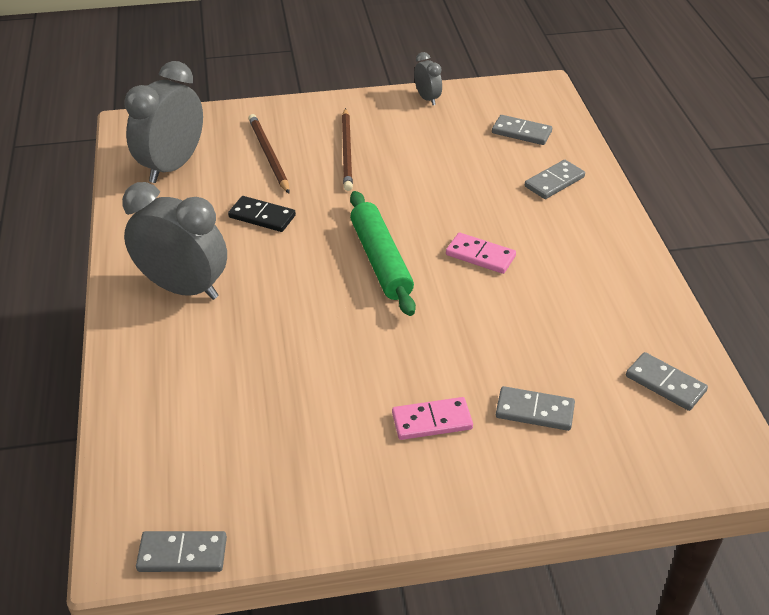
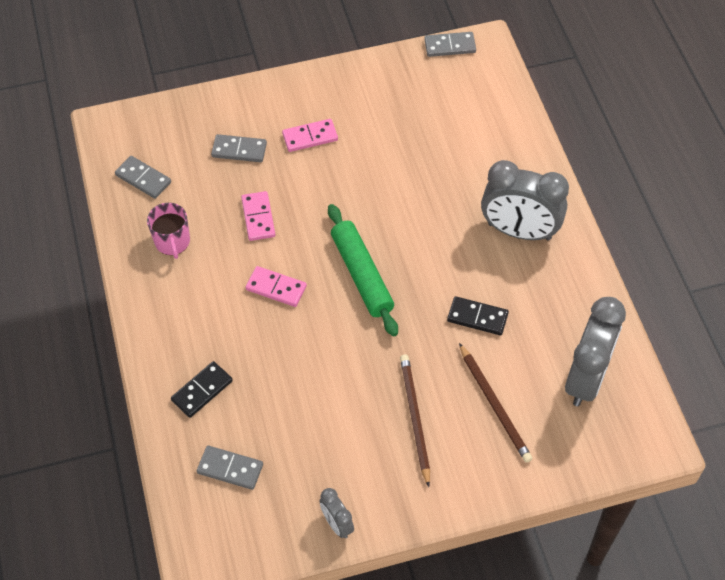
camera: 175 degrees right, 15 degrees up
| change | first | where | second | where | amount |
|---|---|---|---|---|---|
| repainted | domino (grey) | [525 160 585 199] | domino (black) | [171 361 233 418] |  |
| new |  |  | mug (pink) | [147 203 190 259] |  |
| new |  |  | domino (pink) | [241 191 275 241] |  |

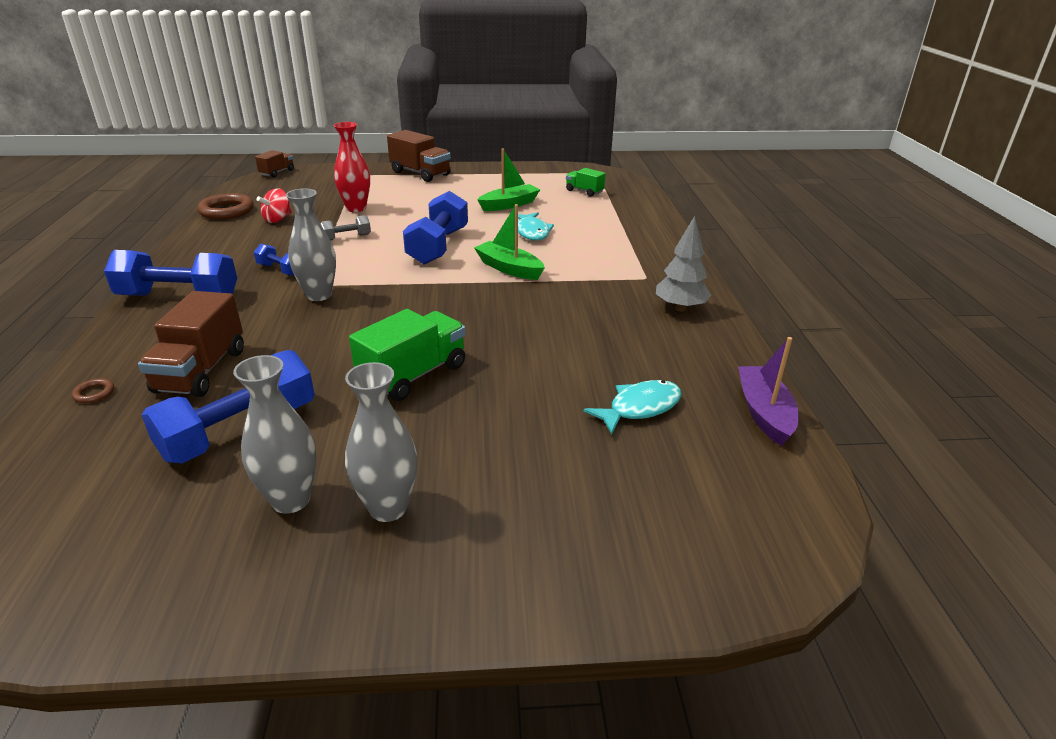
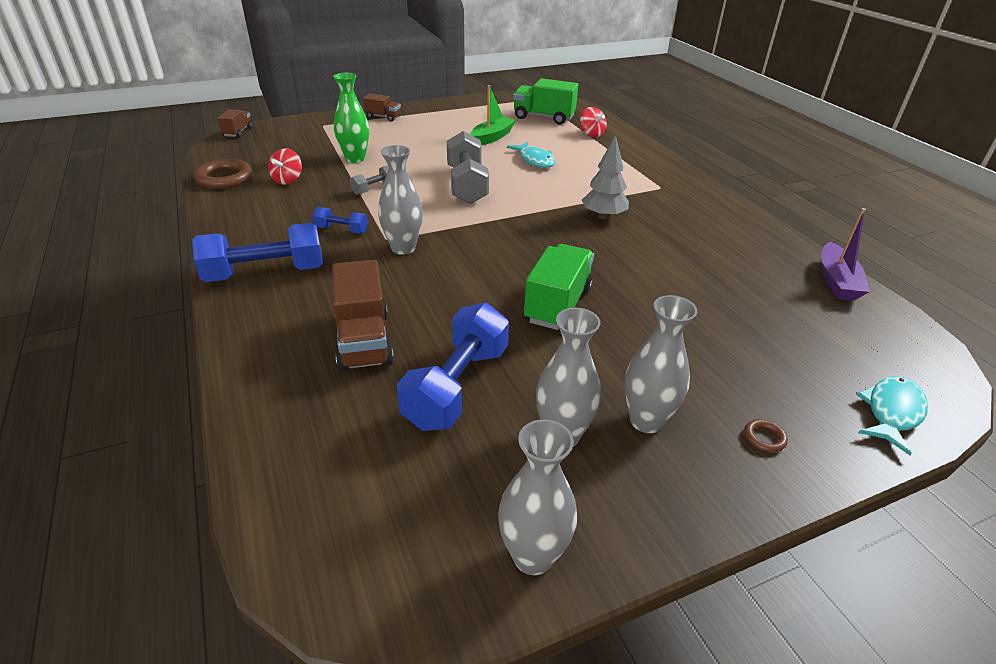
camera: 20 degrees left, 5 degrees up
| change | first | where | second | where | amount |
|---|---|---|---|---|---|
| shifted | ring (brown) | [72 378 114 404] |  | [744 419 788 452] |  |
| repainted | vase (red) | [334 122 370 212] | vase (green) | [333 73 369 163] |  |
| scaled | truck (brown) | [387 130 451 182] |  | [363 93 401 121] | x0.57 |
| repainted | dumbbell (blue) | [403 191 468 264] | dumbbell (grey) | [447 131 489 204] |  |
| gone | boat (green) | [474 204 545 280] |  |  |  |
| scaled | truck (green) | [566 168 606 197] |  | [513 78 578 125] | x1.76 |
| shifted | fish (turquoise) | [583 380 682 435] |  | [856 376 928 455] |  |
| shifted | tree (grey) | [656 216 711 311] |  | [582 135 629 220] |  |
| rotated | boat (purple) | [738 337 799 446] |  | [821 208 870 301] | 150 degrees counterclockwise |
| new |  |  | vase (grey) | [498 419 577 575] |  |
| new |  |  | spinning top (red) | [580 107 607 137] |  |

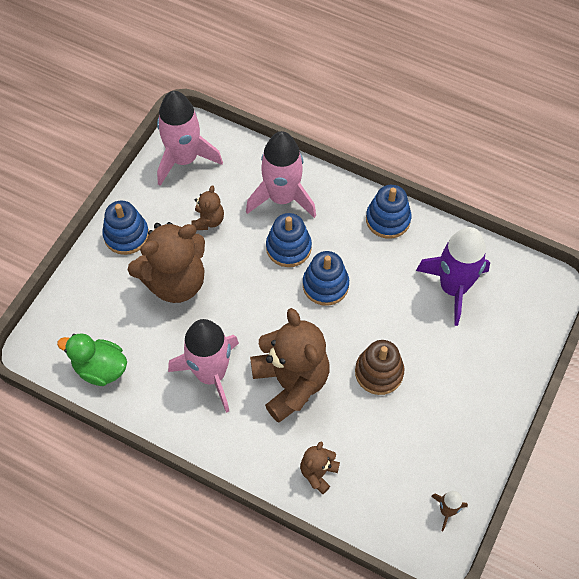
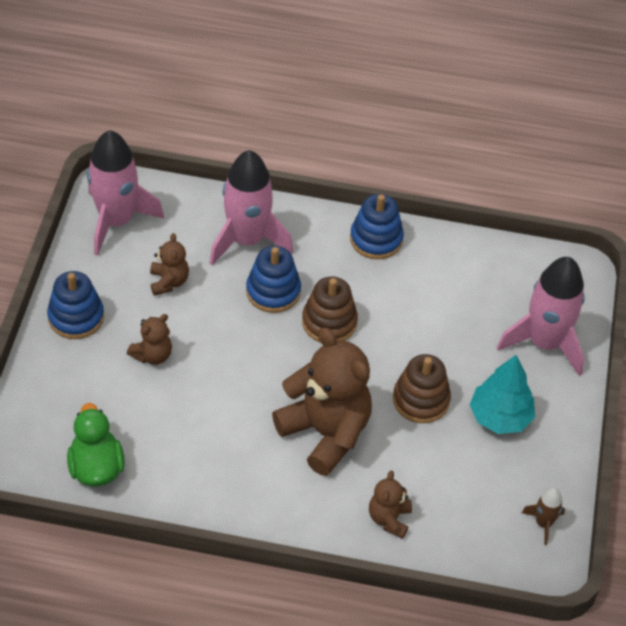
camera: 20 degrees left, 10 degrees down
| change | first | where | second | where | amount |
|---|---|---|---|---|---|
| rotated | duck (green) | [57 333 127 386] |  | [67 403 125 487] | 75 degrees clockwise |
| scaled | teddy bear (brown) | [128 222 205 303] |  | [127 314 172 365] | x0.48 |
| shifted | rocket (pink) | [168 319 239 413] |  | [497 257 585 376] |  |
| repainted | stacking toy (blue) | [303 251 349 306] | stacking toy (brown) | [302 277 358 342] |  |
| gone | rocket (purple) | [416 227 490 326] |  |  |  |
| new |  |  | tree (turquoise) | [470 355 535 434] |  |

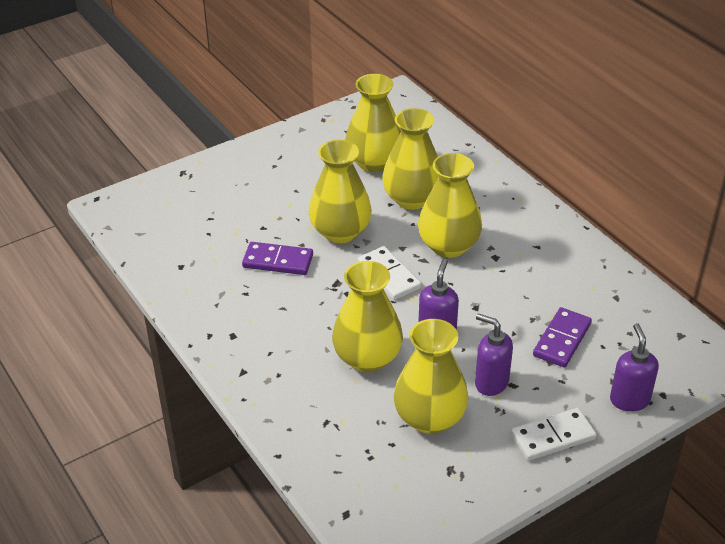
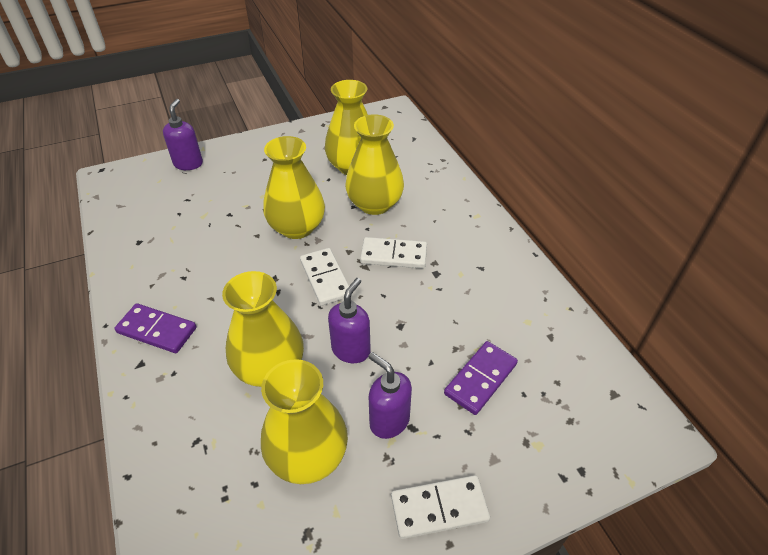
camera: 10 degrees right, 5 degrees up
| change | first | where | second | where | amount |
|---|---|---|---|---|---|
| shifted | domino (purple) | [242 242 313 275] |  | [115 303 196 353] |  |
| swapped | vase (yellow) | [418 153 482 258] | domino (white) | [360 237 427 268] |  |
| shifted | soap dispenser (purple) | [610 323 659 411] |  | [163 99 203 170] |  |

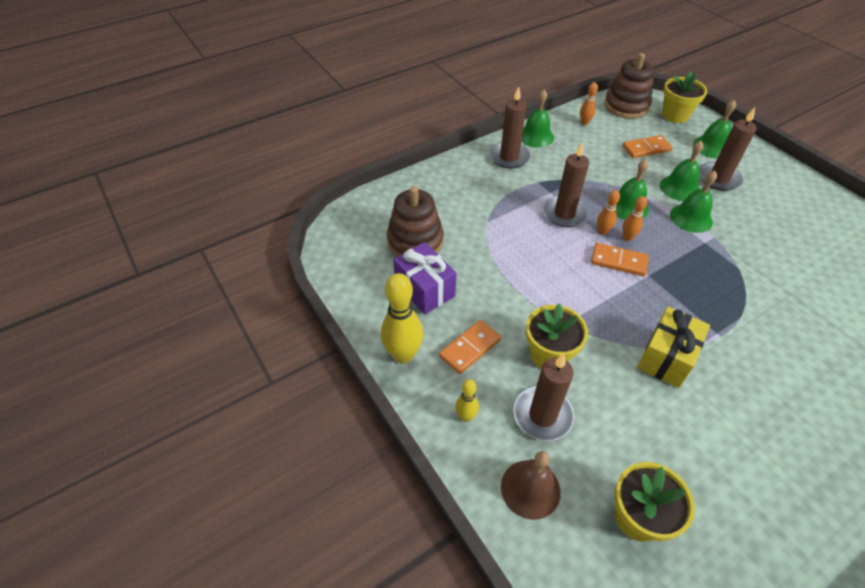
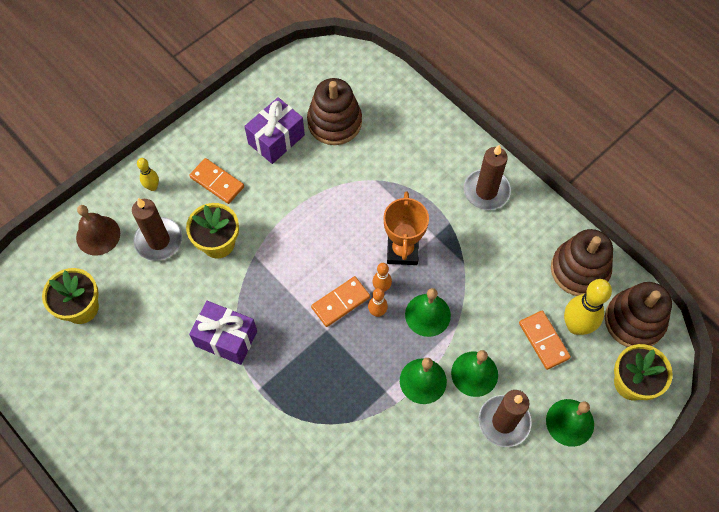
camera: 80 degrees right, 15 degrees up
| change | first | where | second | where | amount |
|---|---|---|---|---|---|
| shifted | bowling pin (yellow) | [381 273 423 364] |  | [564 279 612 335] |  |
| gone | bell (green) | [521 90 554 147] |  |  |  |
| swapped | candle (brown) | [543 142 589 227] | trophy (orange) | [383 191 429 265] |  |
| swapped | bowling pin (orange) | [580 82 598 125] | stacking toy (brown) | [551 229 613 296] |  |
| rotated | domino (orange) | [591 243 649 276] |  | [311 276 370 327] | 45 degrees clockwise |
| repainted | gift (yellow) | [637 307 710 388] | gift (purple) | [189 301 257 365] |  |

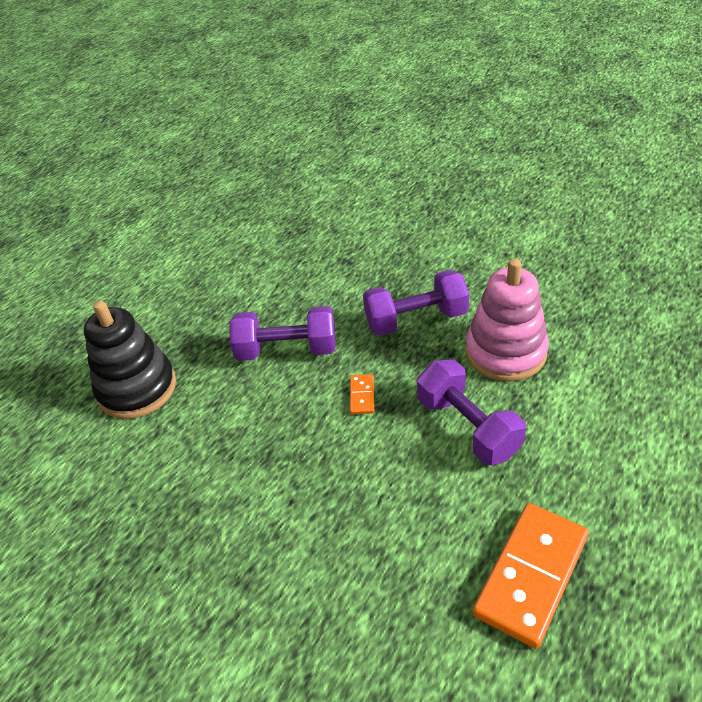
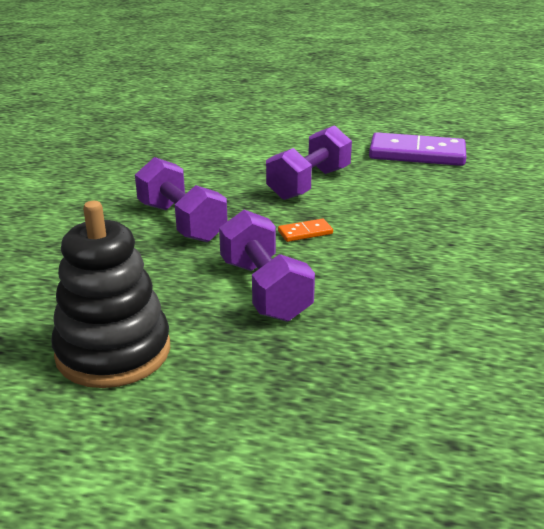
camera: 115 degrees left, 15 degrees down
| change | first | where | second | where | amount |
|---|---|---|---|---|---|
| shifted | stacking toy (black) | [84 301 176 419] |  | [51 201 170 388] |  |
| gone | stacking toy (pink) | [465 259 549 382] |  |  |  |
| repainted | domino (orange) | [473 503 589 649] | domino (purple) | [369 132 466 166] |  |

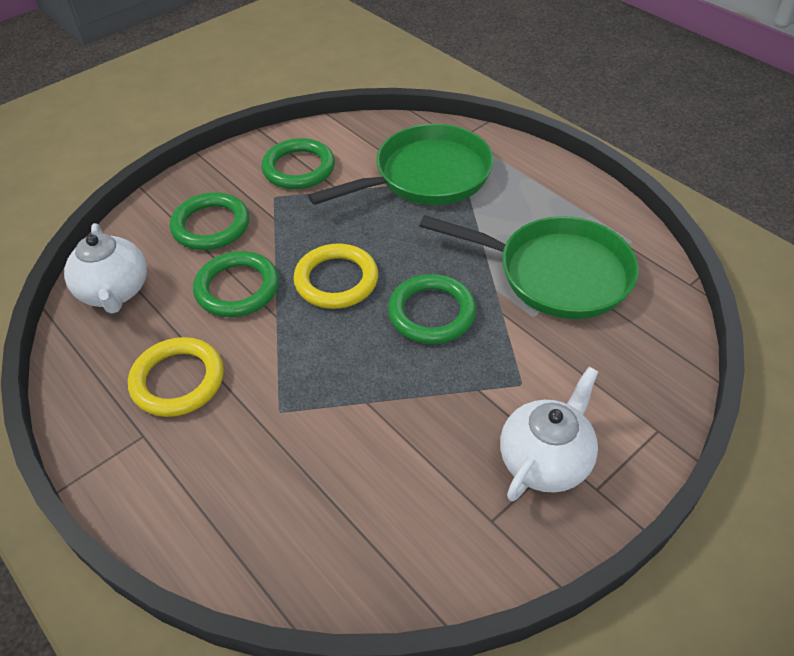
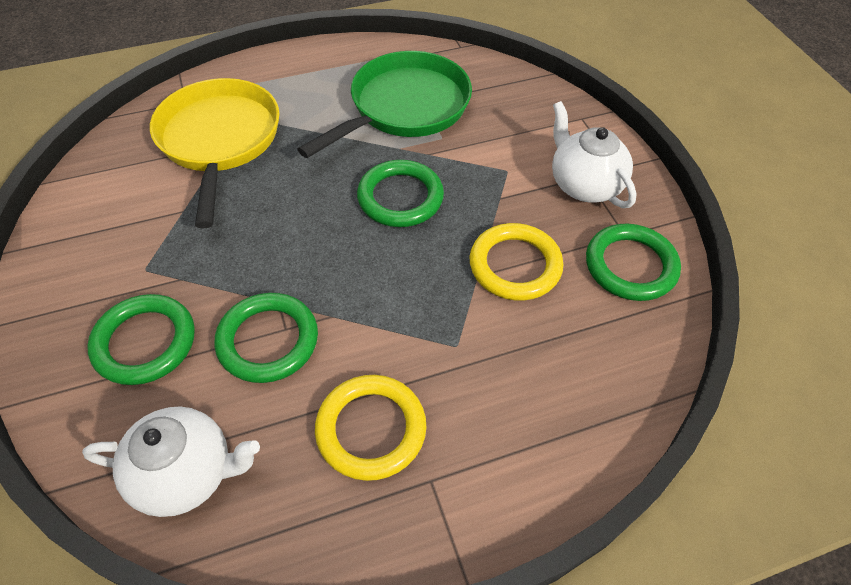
camera: 70 degrees left, 5 degrees up
| change | first | where | second | where | amount |
|---|---|---|---|---|---|
| shifted | ring (green) | [261 138 335 189] |  | [586 224 681 301] |  |
| shifted | ring (yellow) | [293 244 378 309] |  | [470 223 563 301] |  |
| repainted | pan (green) | [308 124 493 205] | pan (yellow) | [150 78 280 229] |  |

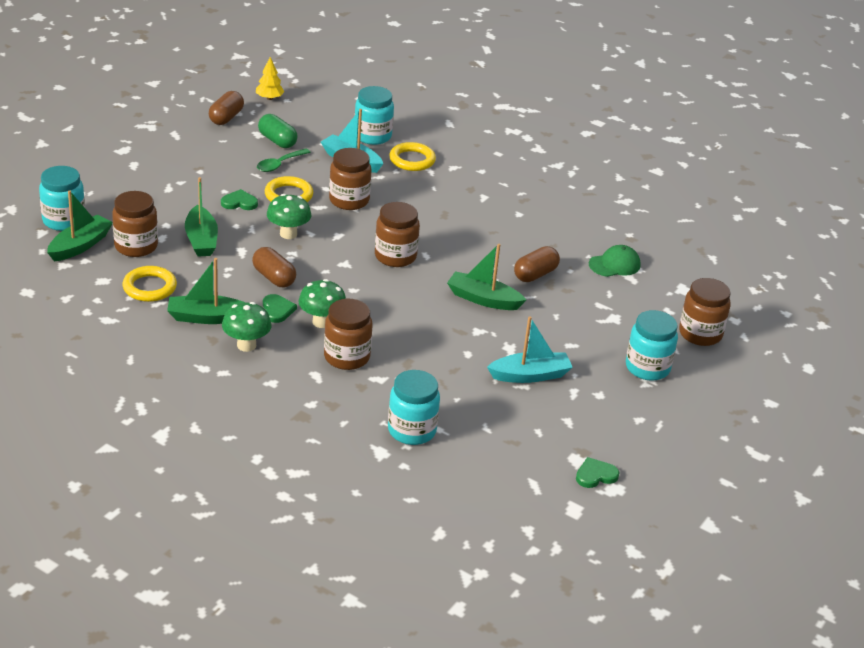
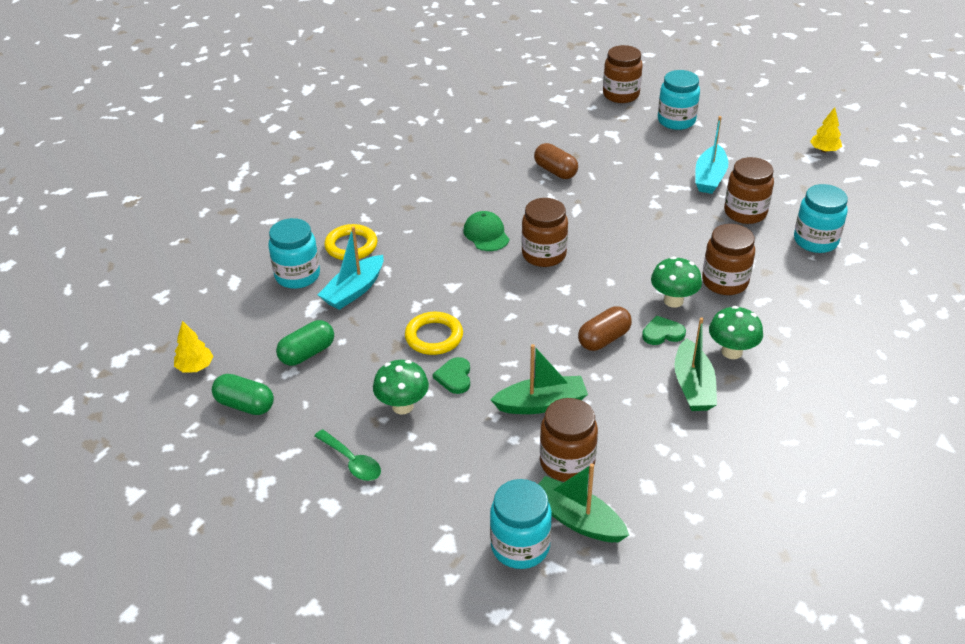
camera: 85 degrees left, 5 degrees up
| change | first | where | second | where | amount |
|---|---|---|---|---|---|
| gone | ring (yellow) | [123 266 177 302] |  |  |  |
| repainted | capsule (brown) | [209 91 244 125] | capsule (green) | [212 374 274 415] |  |
| shifted | spoon (green) | [257 148 311 172] |  | [314 429 381 481] |  |
| shifted | mushroom (green) | [267 194 311 239] |  | [373 360 429 415] |  |
| shifted | jar (brown) | [329 148 372 210] |  | [724 157 774 224] |  |
| gone | boat (green) | [447 244 526 310] |  |  |  |
| rotated | boat (turquoise) | [487 316 573 383] |  | [696 116 728 194] | 150 degrees counterclockwise |
| swapped | heart (green) | [576 457 619 488] | tree (yellow) | [810 107 842 153] |  |
| shifted | cap (green) | [589 245 641 277] |  | [463 211 509 251] |  |

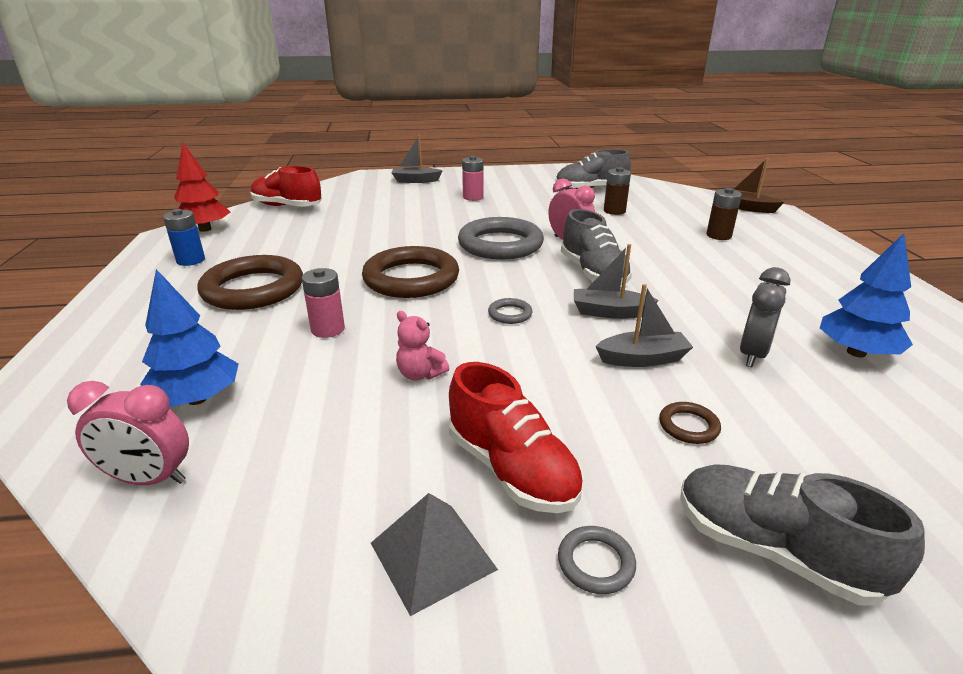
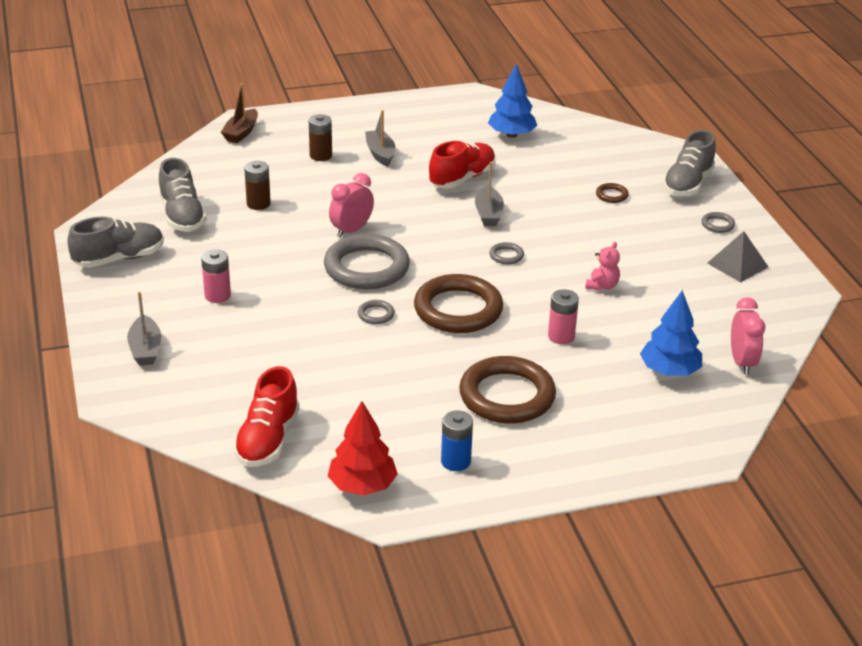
camera: 100 degrees left, 5 degrees up
| change | first | where | second | where | amount |
|---|---|---|---|---|---|
| shifted | shoe (red) | [449 362 584 513] |  | [429 141 496 189] |  |
| shifted | shoe (grey) | [561 209 633 285] |  | [67 217 164 268] |  |
| shifted | boat (grey) | [596 284 693 367] |  | [365 110 395 167] |  |
| gone | clock (grey) | [740 267 791 367] |  |  |  |
| new |  |  | ring (grey) | [358 300 395 324] |  |

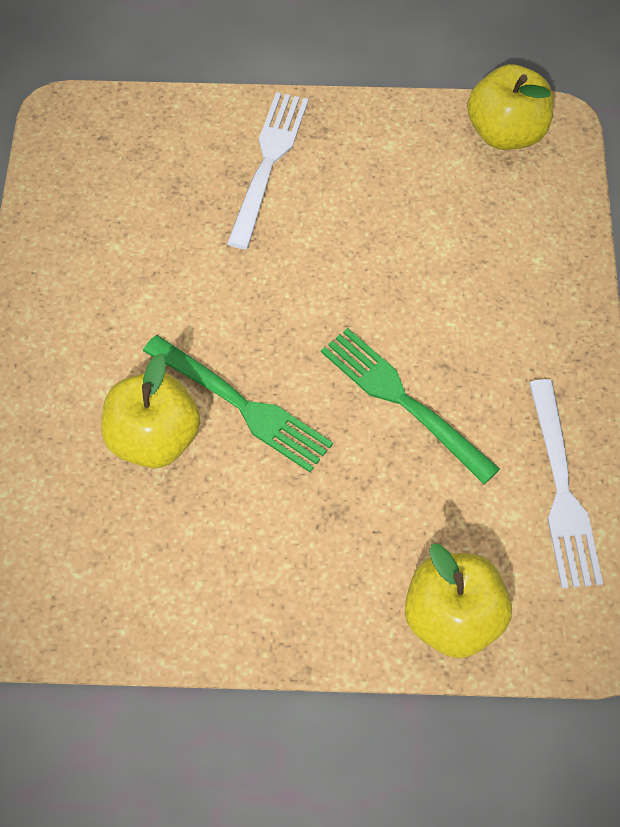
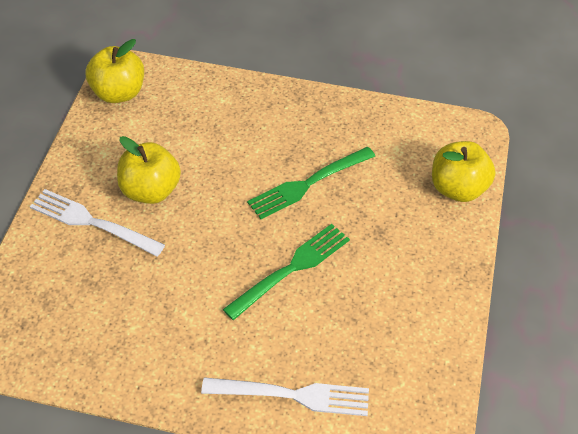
camera: 80 degrees left, 10 degrees down
| change | first | where | second | where | amount |
|---|---|---|---|---|---|
| shifted | apple (yellow) | [101 353 200 468] |  | [117 136 181 204] |  |
| shifted | fork (white) | [529 379 603 588] |  | [201 377 369 416] |  |

